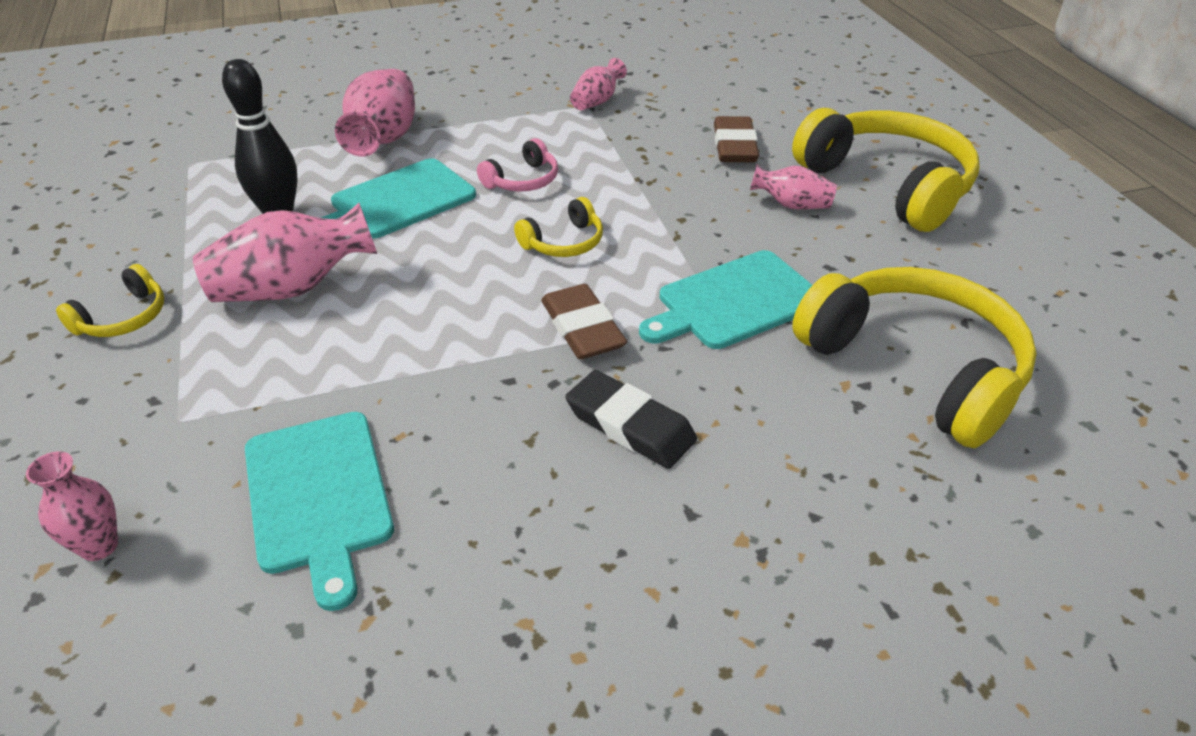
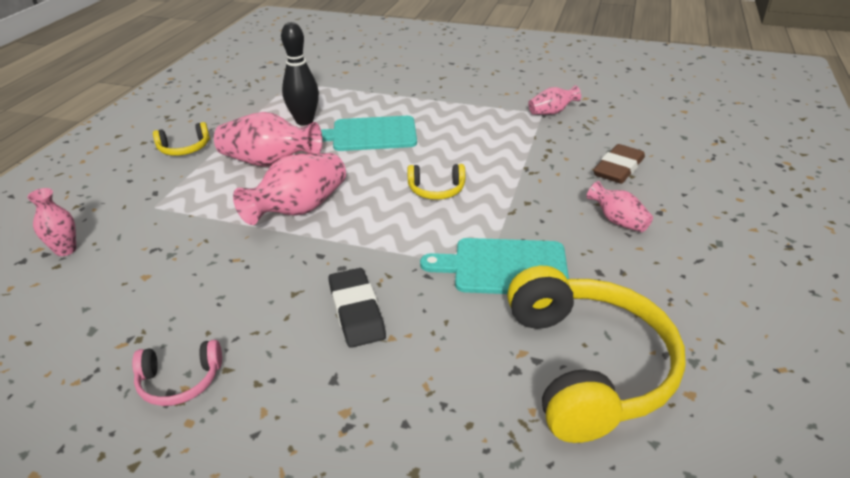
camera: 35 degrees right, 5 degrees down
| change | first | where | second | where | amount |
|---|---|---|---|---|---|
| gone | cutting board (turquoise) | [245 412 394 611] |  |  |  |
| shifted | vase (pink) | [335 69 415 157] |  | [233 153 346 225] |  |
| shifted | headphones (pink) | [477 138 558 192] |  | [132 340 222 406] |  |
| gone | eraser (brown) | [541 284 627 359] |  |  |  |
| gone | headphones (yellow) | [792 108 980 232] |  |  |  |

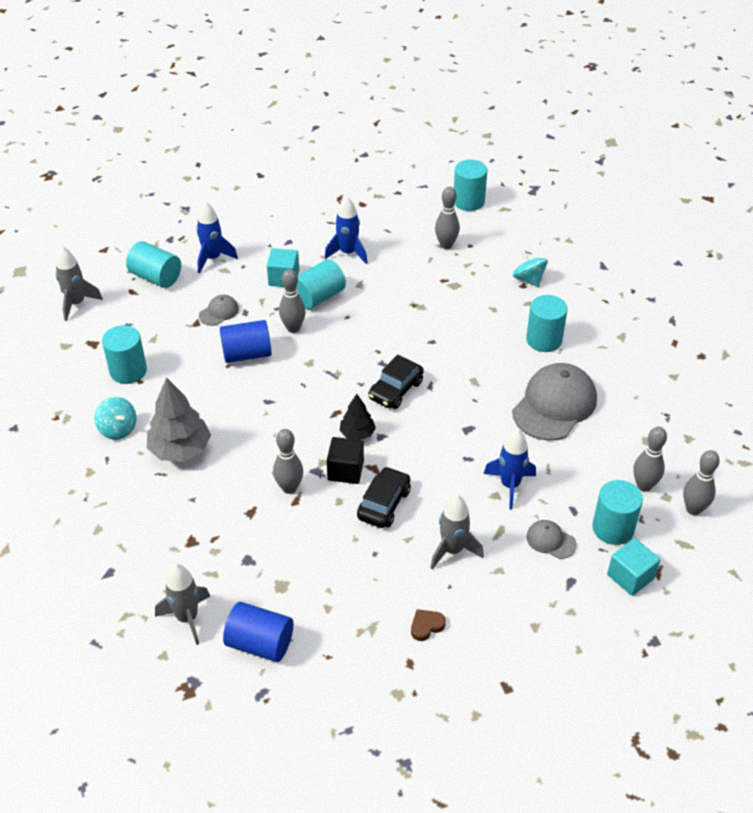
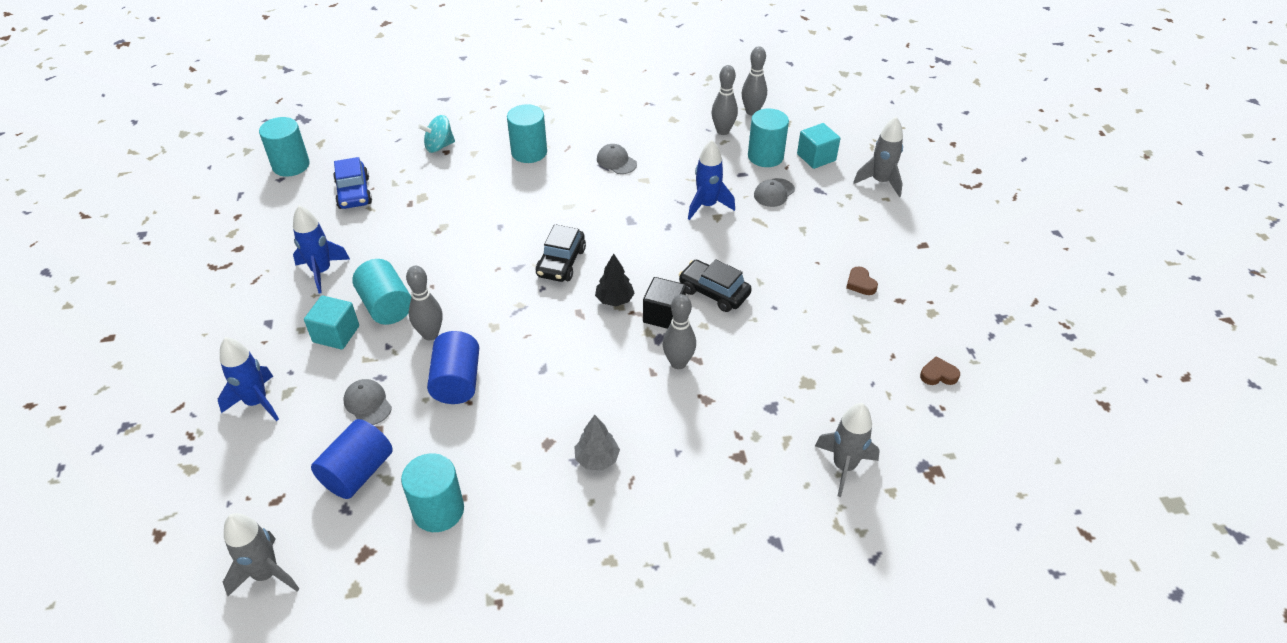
camera: 80 degrees left, 0 degrees up
| change | first | where | second | where | amount |
|---|---|---|---|---|---|
| gone | spinning top (turquoise) | [94 397 137 440] |  |  |  |
| gone | cylinder (turquoise) | [126 241 181 288] |  |  |  |
| scaled | tree (grey) | [147 377 211 462] |  | [575 415 620 470] | x0.57 |
| shifted | cylinder (blue) | [223 602 293 662] |  | [311 419 393 499] |  |
| rotated | car (black) | [368 355 424 409] |  | [536 224 586 282] | 60 degrees clockwise |
| shifted | rocket (grey) | [430 495 484 569] |  | [853 117 903 197] |  |
| swapped | bowling pin (grey) | [435 187 460 249] | car (blue) | [333 157 372 209] |  |
| scaled | cap (grey) | [512 363 597 441] |  | [597 144 637 174] | x0.47 |
| new |  |  | heart (brown) | [920 356 960 385] |  |

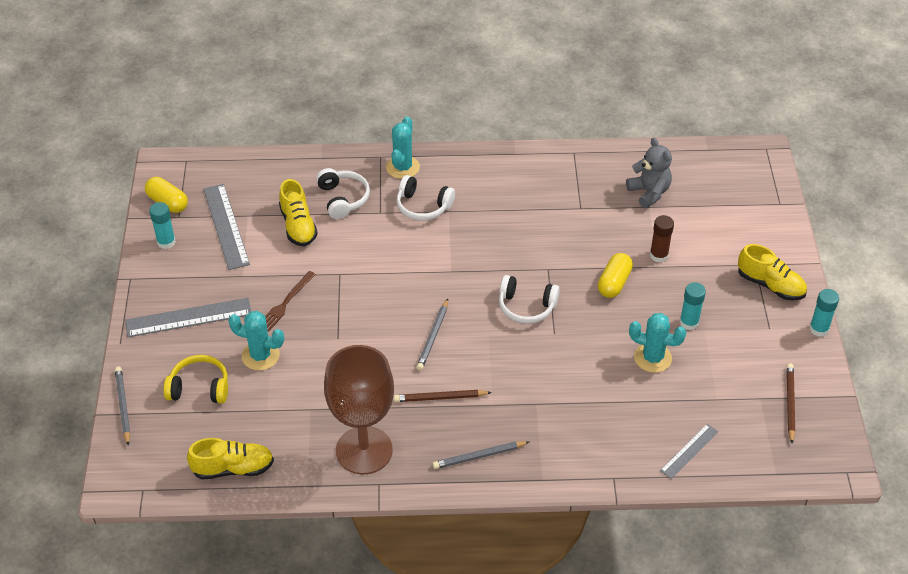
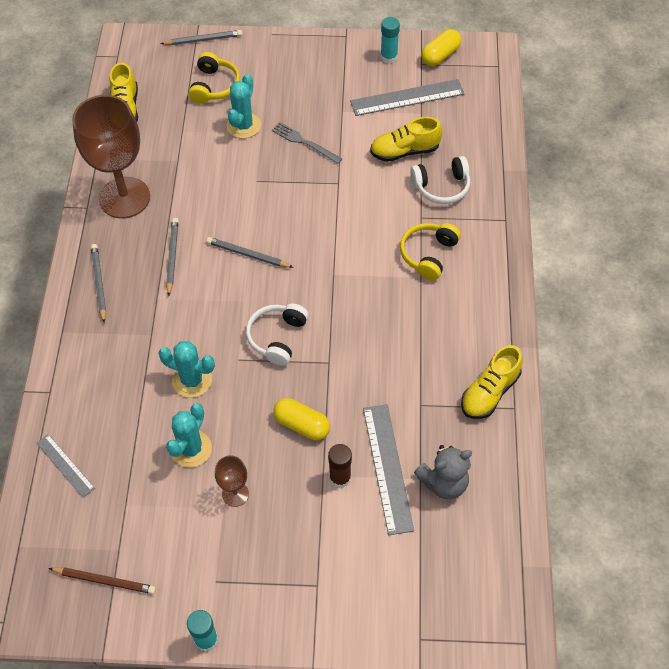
camera: 95 degrees right, 10 degrees up
| change | first | where | second | where | amount |
|---|---|---|---|---|---|
| shifted | ruler (grey) | [125 298 251 337] |  | [363 404 414 535] |  |
| repainted | fork (brown) | [265 271 316 332] | fork (grey) | [272 122 342 164] |  |
| shifted | cactus (turquoise) | [386 117 420 179] |  | [158 341 215 398] |  |
| repainted | pencil (brown) | [394 390 492 402] | pencil (grey) | [166 218 179 297] |  |
| repainted | headphones (white) | [397 175 455 220] | headphones (yellow) | [400 223 461 280] |  |
| swapped | glue stick (turquoise) | [680 282 706 330] | goblet (brown) | [215 455 249 507] |  |
| shifted | shoe (yellow) | [738 244 807 300] |  | [461 345 522 419] |  |

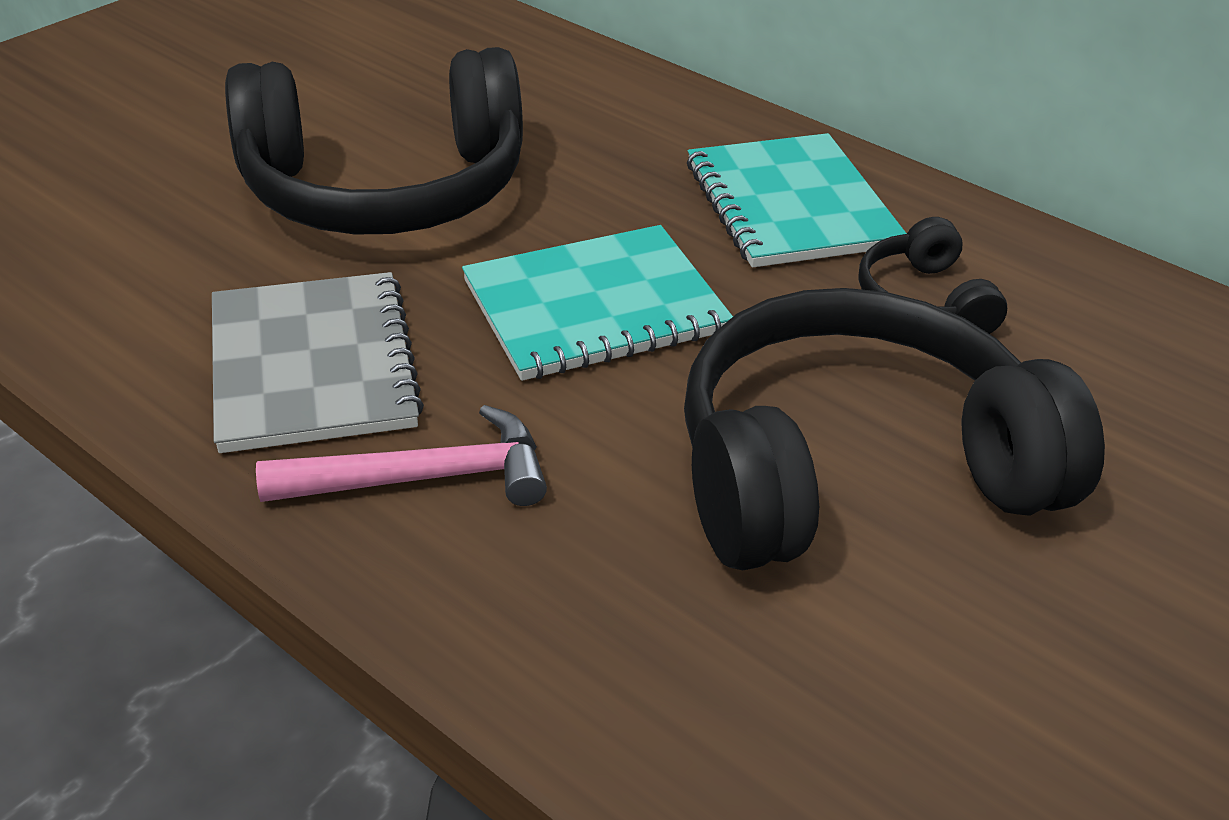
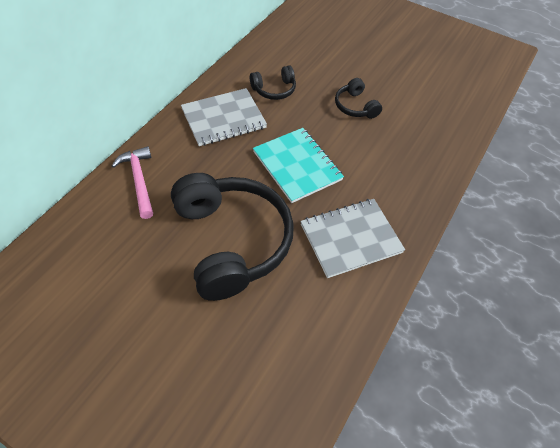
camera: 100 degrees left, 15 degrees up
| change | first | where | second | where | amount |
|---|---|---|---|---|---|
| shifted | hammer (pink) | [256 405 547 506] |  | [112 146 153 219] |  |
| scaled | headphones (black) | [684 288 1105 571] |  | [335 78 382 119] | x0.45 |
| repainted | notebook (turquoise) | [687 133 907 267] | notebook (grey) | [181 88 267 146] |  |

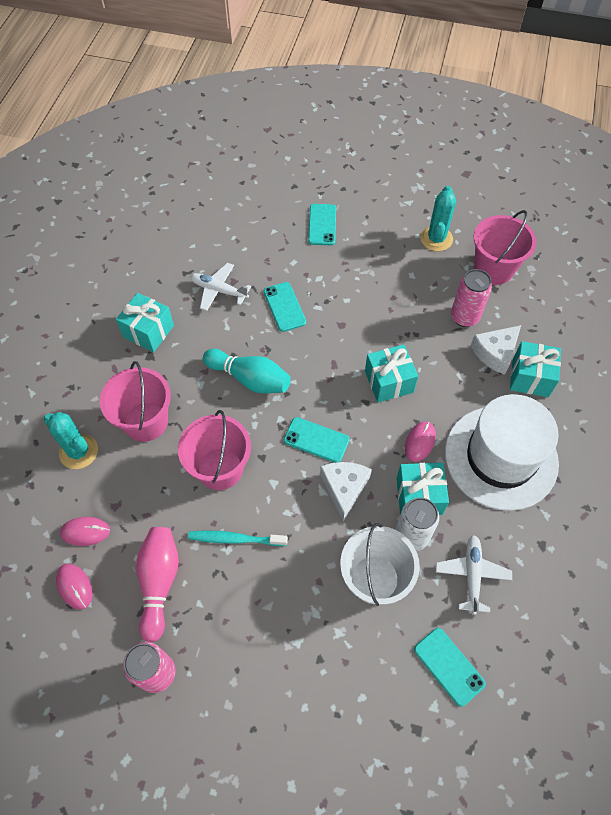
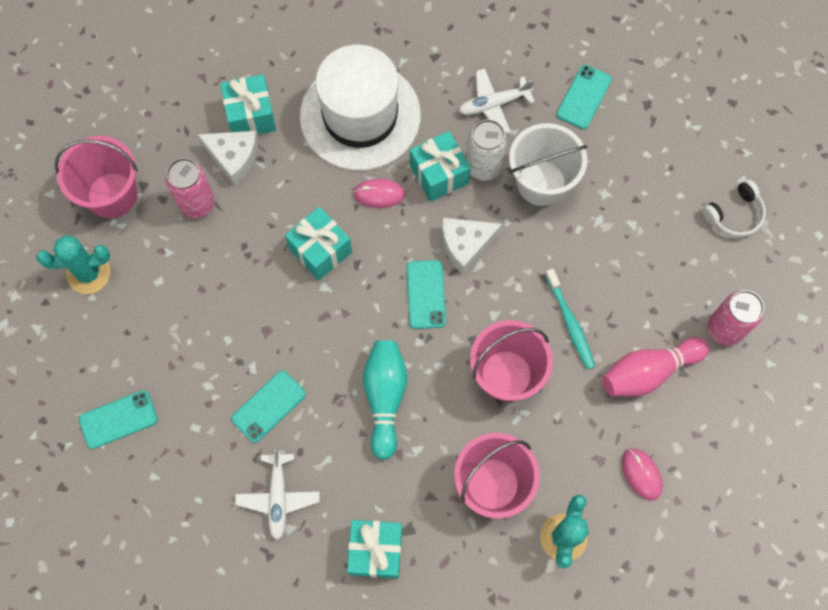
camera: 115 degrees left, 10 degrees up
| change | first | where | second | where | amount |
|---|---|---|---|---|---|
| gone | mouse (pink) | [56 564 93 610] |  |  |  |
| new |  |  | headphones (white) | [702 180 766 237] |  |

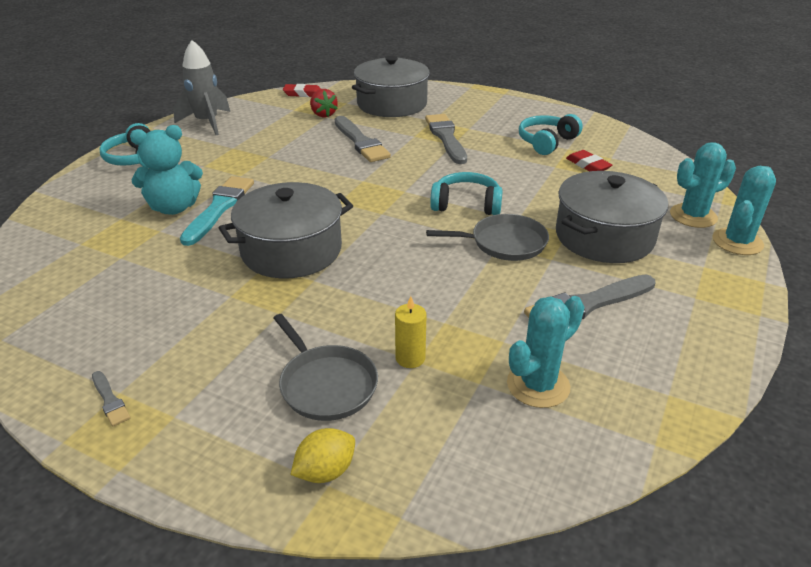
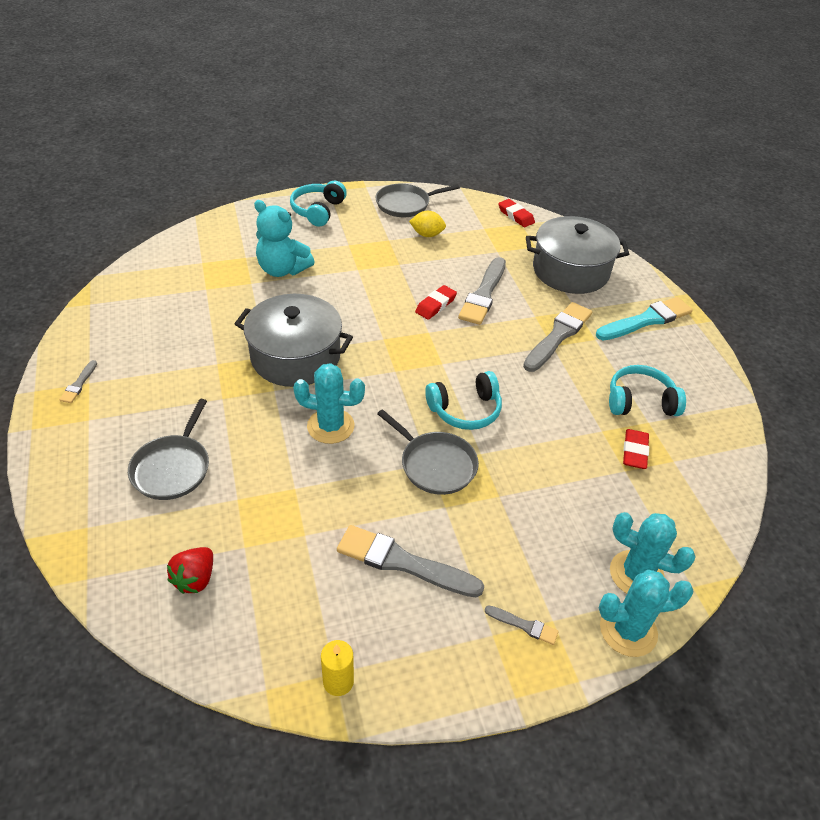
camera: 45 degrees right, 10 degrees up
| change | first | where | second | where | amount |
|---|---|---|---|---|---|
| swapped | rocket (grey) | [173 40 230 135] | pan (grey) | [376 184 460 217] |  |
| shifted | brush (turquoise) | [180 176 254 246] |  | [596 297 692 340] |  |
| shifted | lemon (yellow) | [290 428 355 483] |  | [409 211 446 237] |  |
| shifted | strawberry (red) | [310 89 338 117] |  | [167 547 213 594] |  |
| shifted | candle (yellow) | [395 296 427 368] |  | [321 640 354 696] |  |
| rotated | headphones (turquoise) | [430 172 503 215] |  | [425 371 502 430] | 105 degrees clockwise |
| shifted | cactus (turquoise) | [507 296 585 408] |  | [293 363 365 444] |  |
| gone | pot (grey) | [556 171 668 263] |  |  |  |
| new |  |  | eraser (red) | [415 285 457 320] |  |
| new |  |  | brush (grey) | [485 605 559 645] |  |

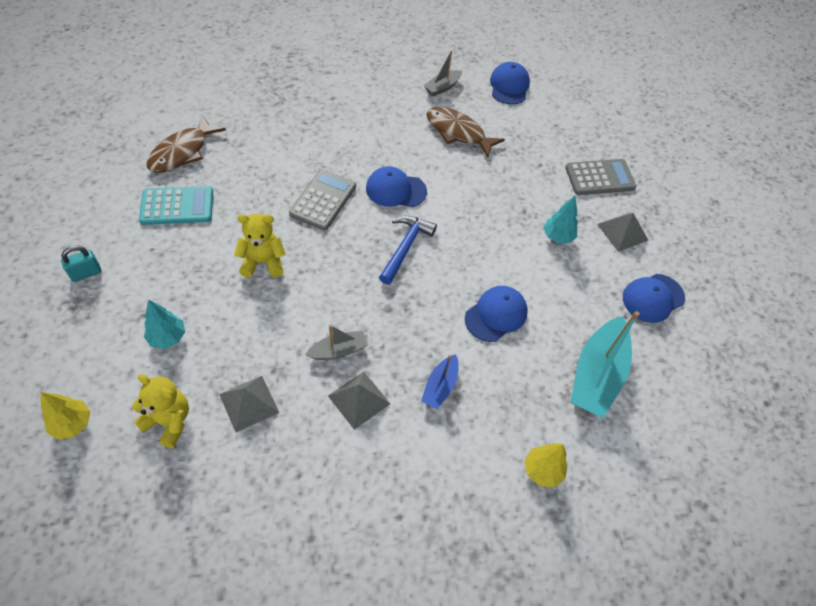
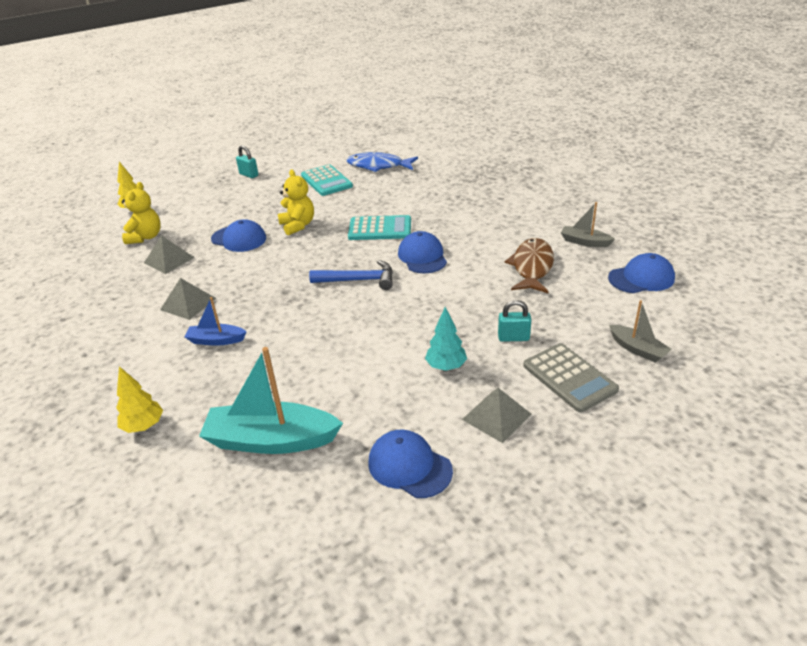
camera: 75 degrees right, 20 degrees down
| change | first | where | second | where | amount |
|---|---|---|---|---|---|
| gone | tree (turquoise) | [144 299 185 349] |  |  |  |
| repainted | fish (brown) | [147 115 226 173] | fish (blue) | [347 152 418 172] |  |
| repainted | calculator (grey) | [289 169 356 231] | calculator (turquoise) | [348 215 411 240] |  |
| shifted | boat (grey) | [305 325 368 360] |  | [609 300 671 363] |  |
| shifted | cap (blue) | [465 286 528 342] |  | [211 219 266 252] |  |
| new |  |  | padlock (turquoise) | [498 300 531 342] |  |

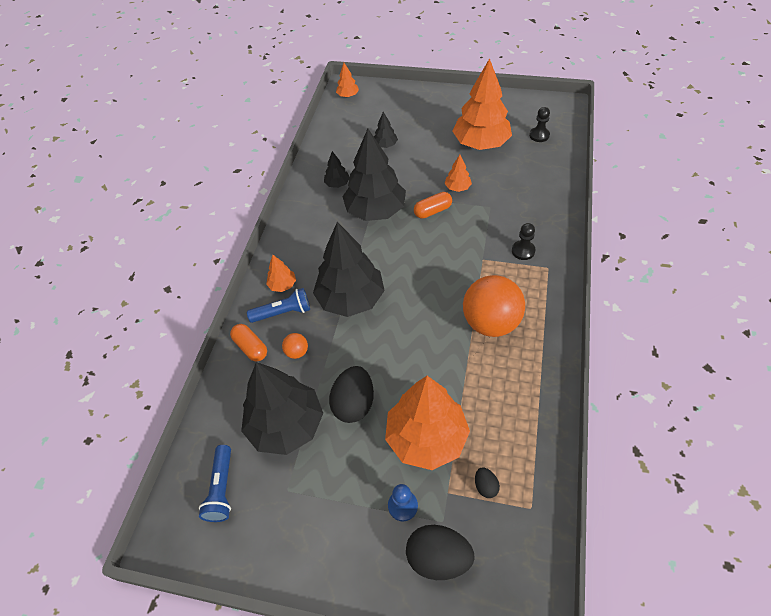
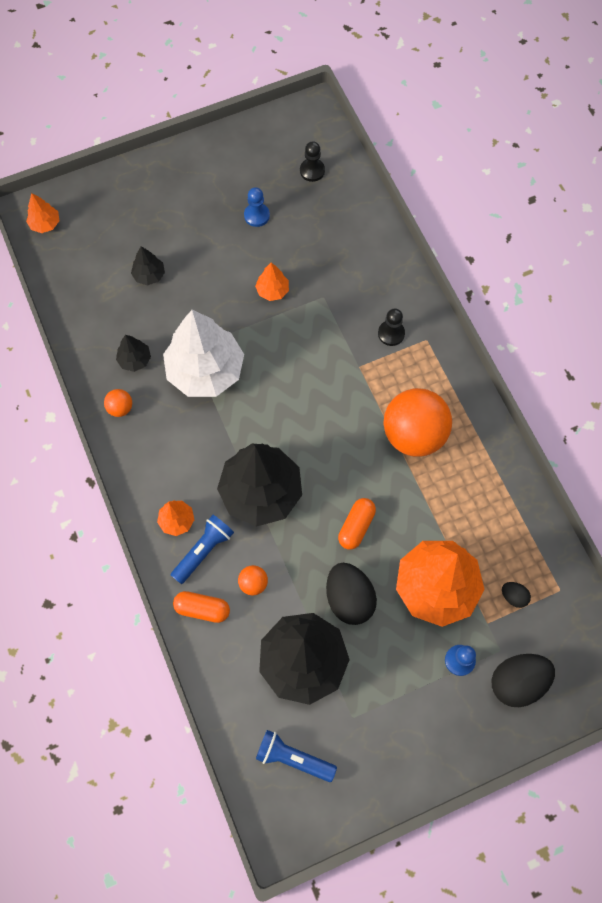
camera: 40 degrees left, 15 degrees up
| change | first | where | second | where | amount |
|---|---|---|---|---|---|
| rotated | flashlight (blue) | [199 445 231 522] |  | [256 730 337 782] | 150 degrees clockwise |
| repainted | tree (black) | [342 129 406 221] | tree (white) | [163 310 244 397] |  |
| shifted | capsule (orange) | [414 192 452 219] |  | [338 498 376 550] |  |
| swapped | tree (orange) | [453 58 512 150] | pawn (blue) | [244 187 270 227] |  |
| new |  |  | ball (orange) | [104 389 132 417] |  |

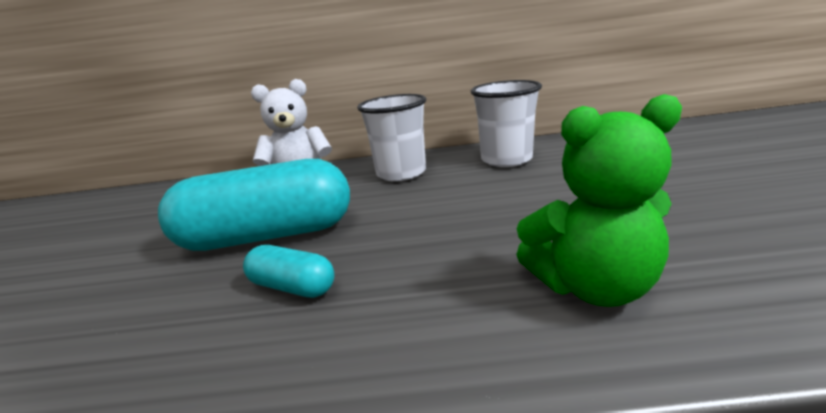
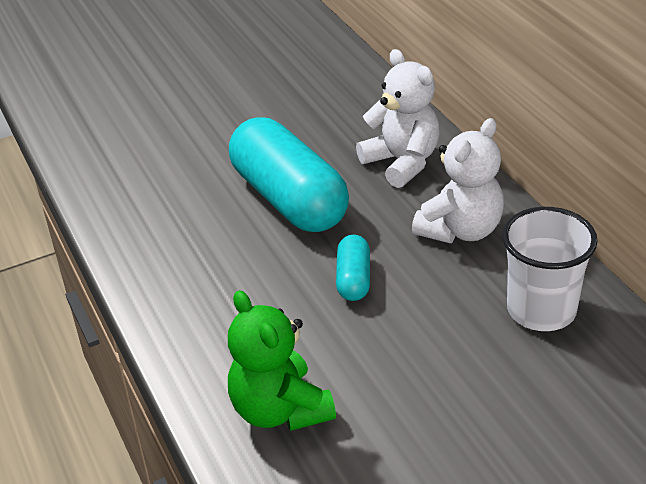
camera: 65 degrees right, 15 degrees up
| change | first | where | second | where | amount |
|---|---|---|---|---|---|
| shifted | capsule (turquoise) | [243 245 334 298] |  | [336 235 370 301] |  |
| swapped | cup (white) | [357 94 426 182] | teddy bear (white) | [412 118 504 243] |  |

